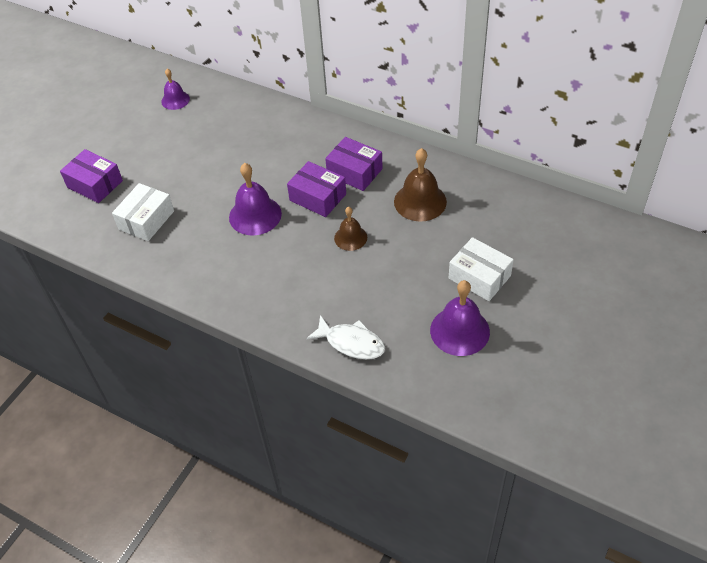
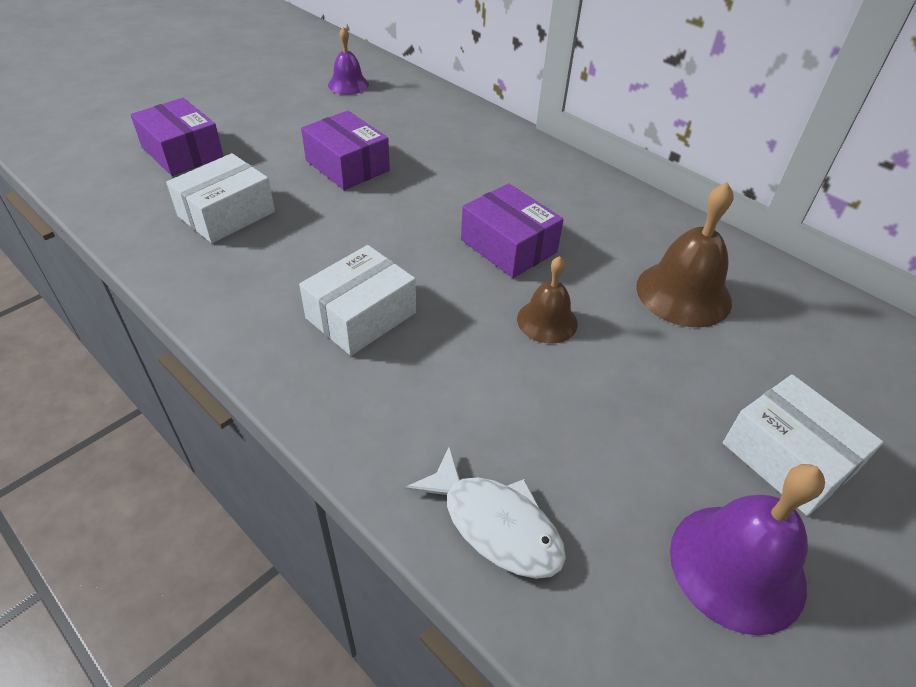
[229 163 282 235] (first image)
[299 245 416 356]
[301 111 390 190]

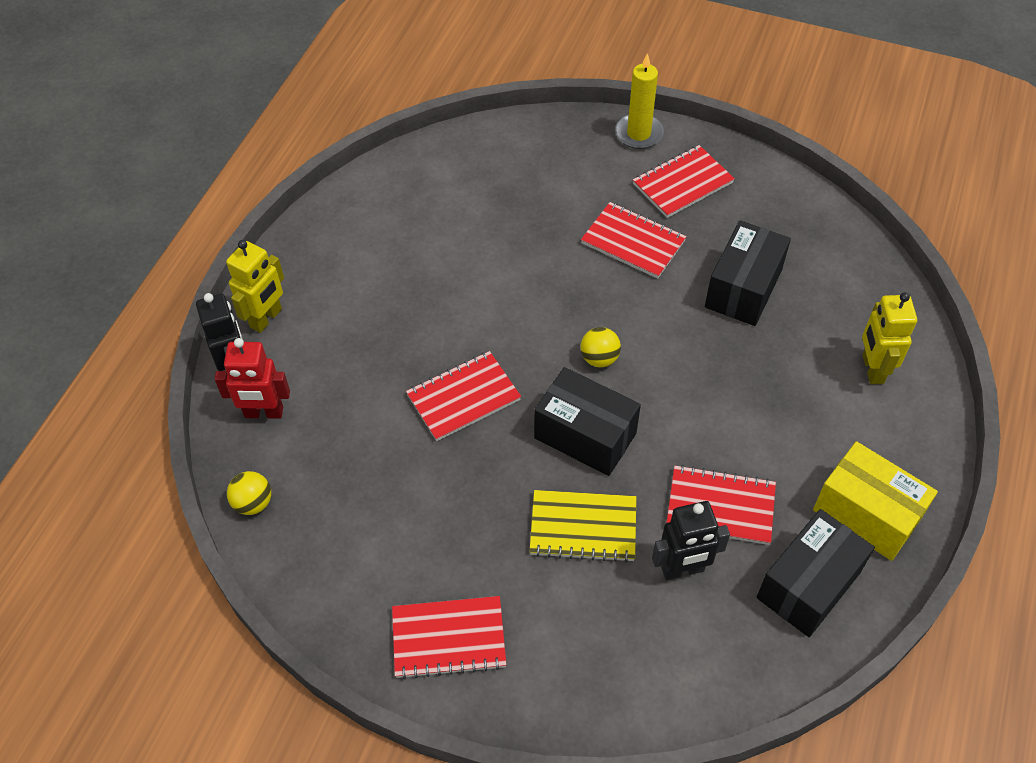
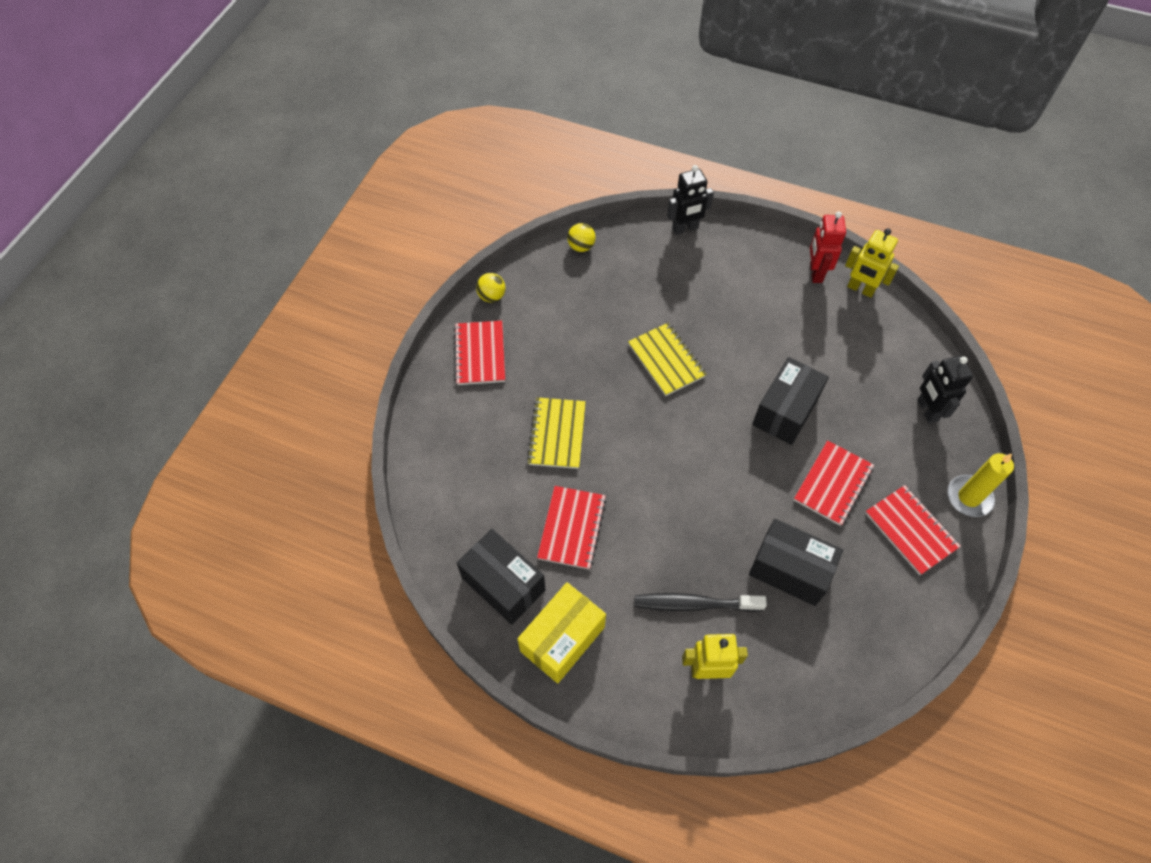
[635 593 767 612]
[810 211 846 283]
[845 228 899 298]
[752 357 829 445]
[476 273 505 302]
[917 356 973 423]
[628 323 707 396]

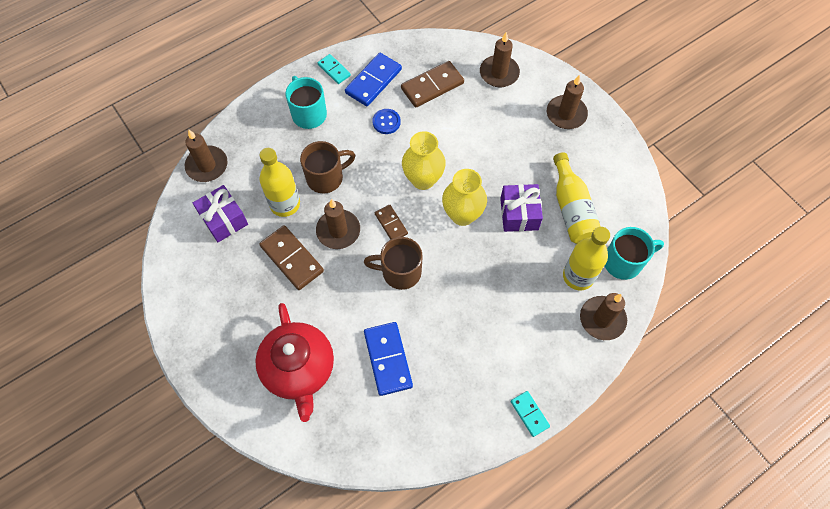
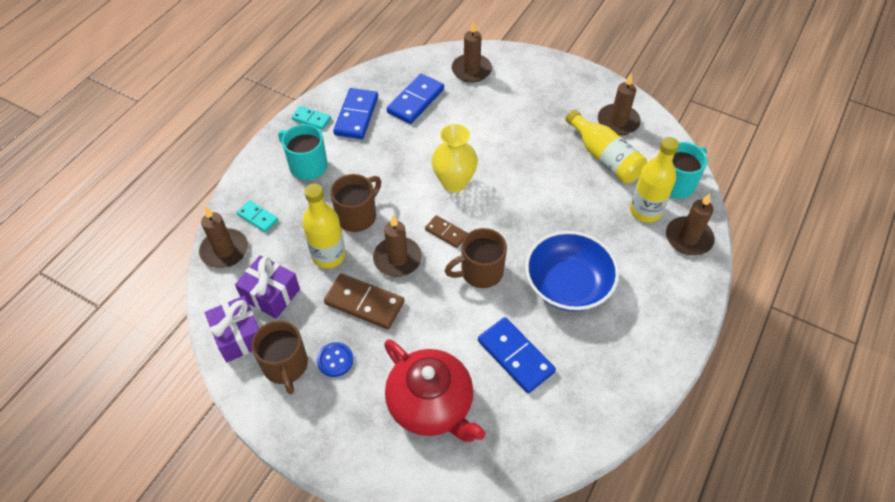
[442 169 487 226] (first image)
[251 321 308 394]
[525 231 619 311]
[317 342 353 377]
[205 296 259 362]
[237 200 278 232]
[598 73 641 136]
[387 74 444 124]

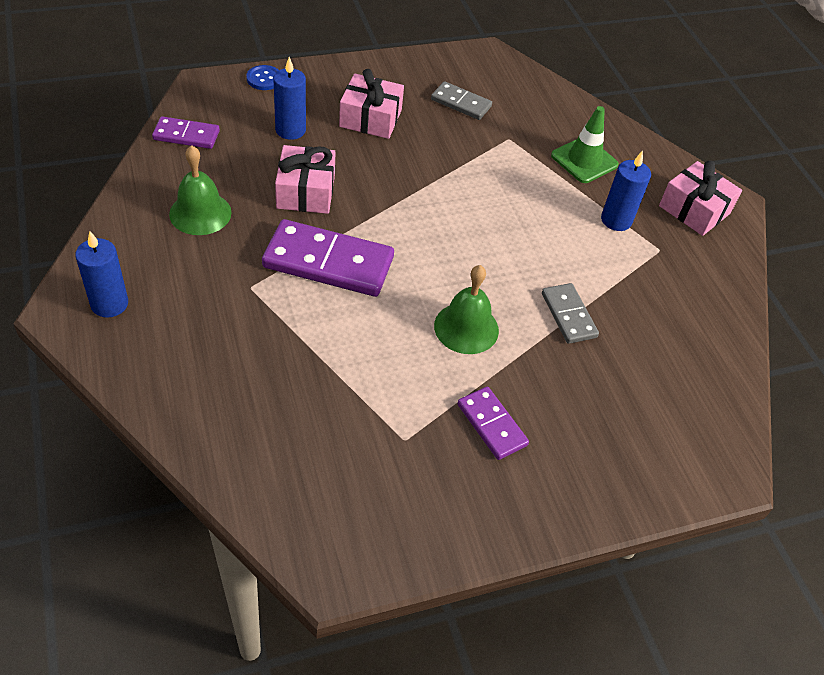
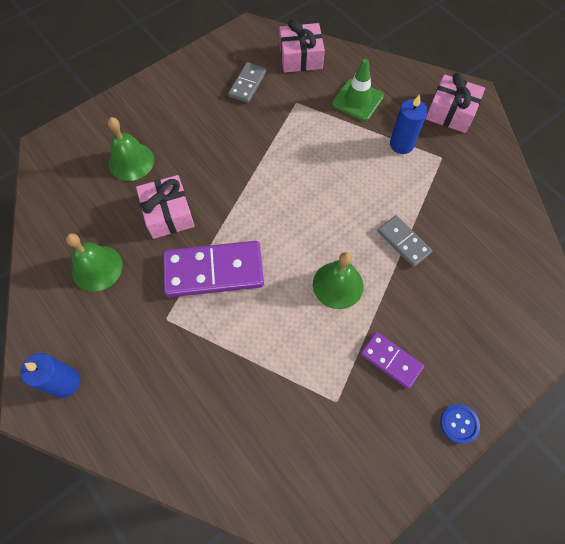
[152 116 220 149] (first image)
[440 404 480 444]
[279 19 325 73]
[108 117 154 181]
[228 62 267 103]

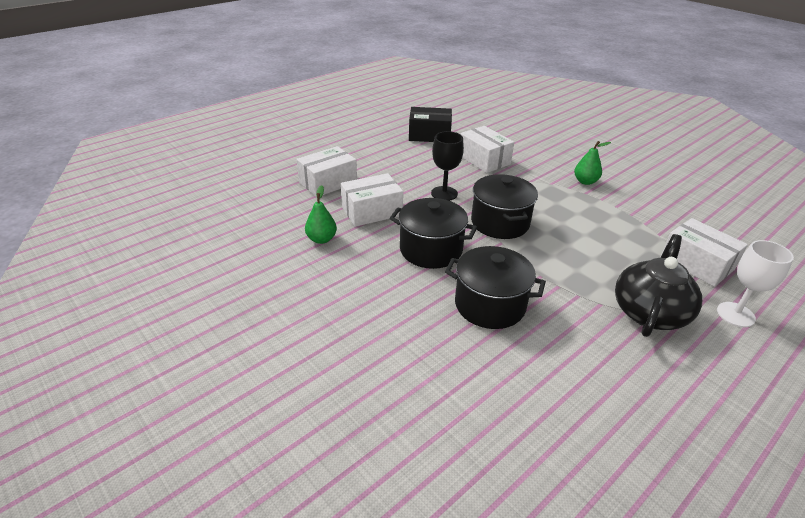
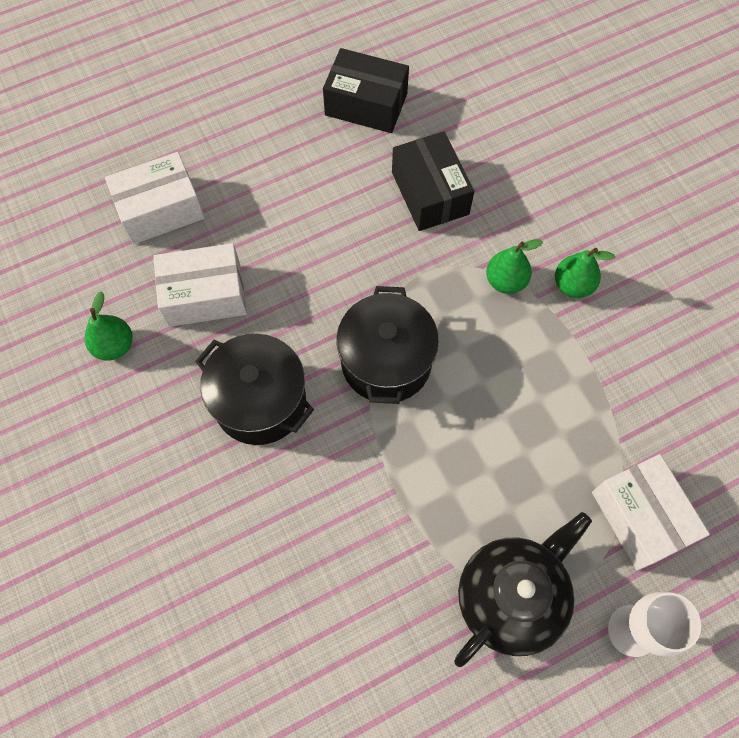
[431 131 464 201] (first image)
[445 246 546 329] (first image)
[486 239 543 294]
[392 131 474 231]

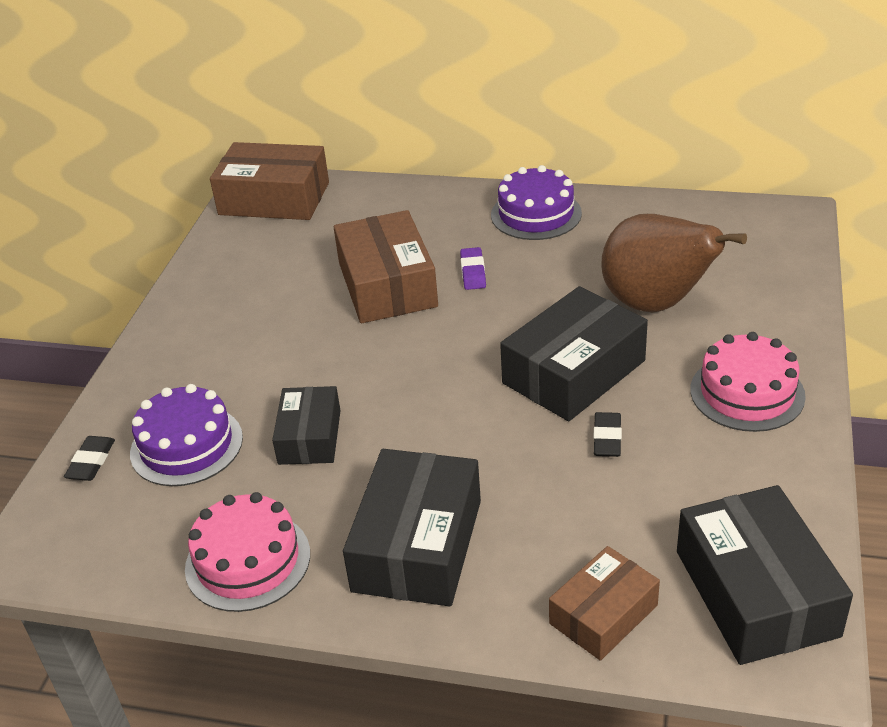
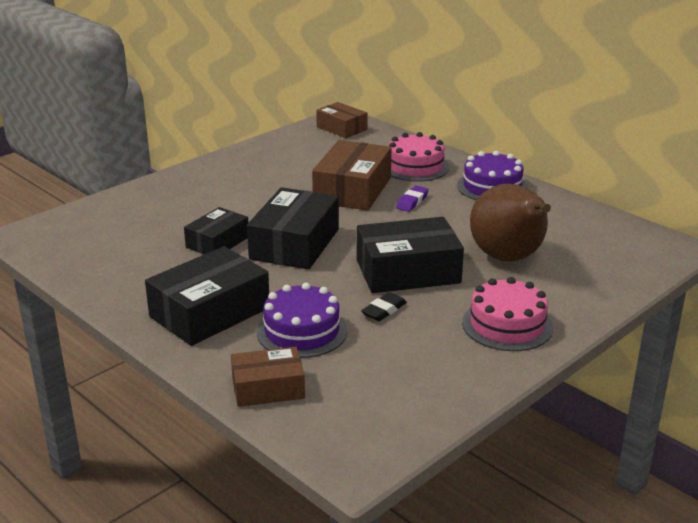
[64 436 115 481] (first image)
[256 283 347 358]
[388 132 449 182]
[247 187 339 270]
[316 102 368 138]

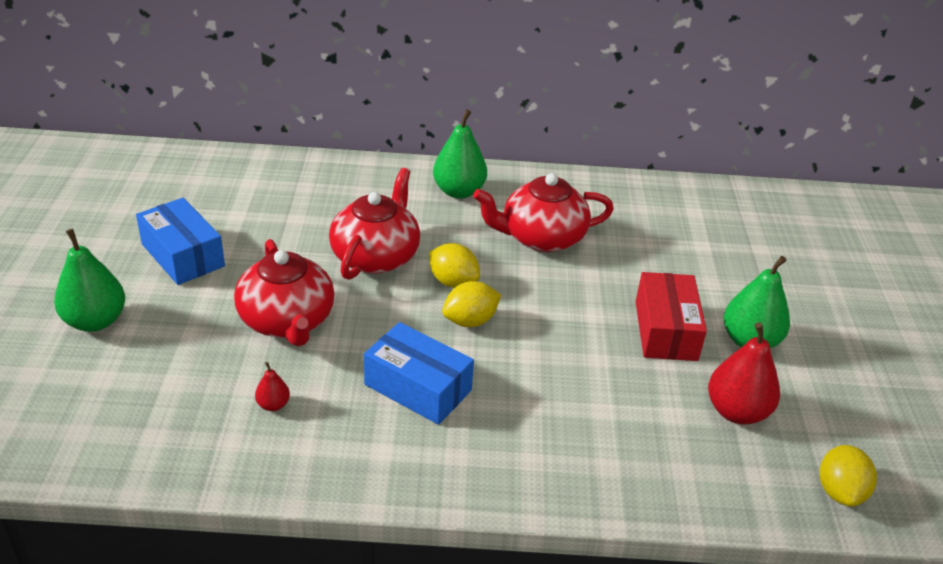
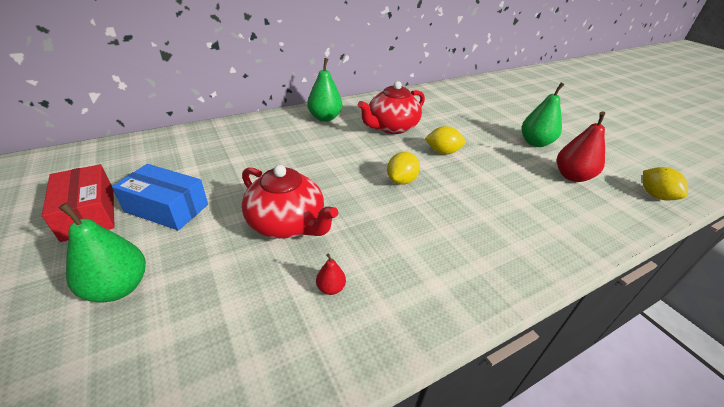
[329 168 420 280] (first image)
[364 322 474 425] (first image)
[425 126 465 155]
[42 164 115 242]

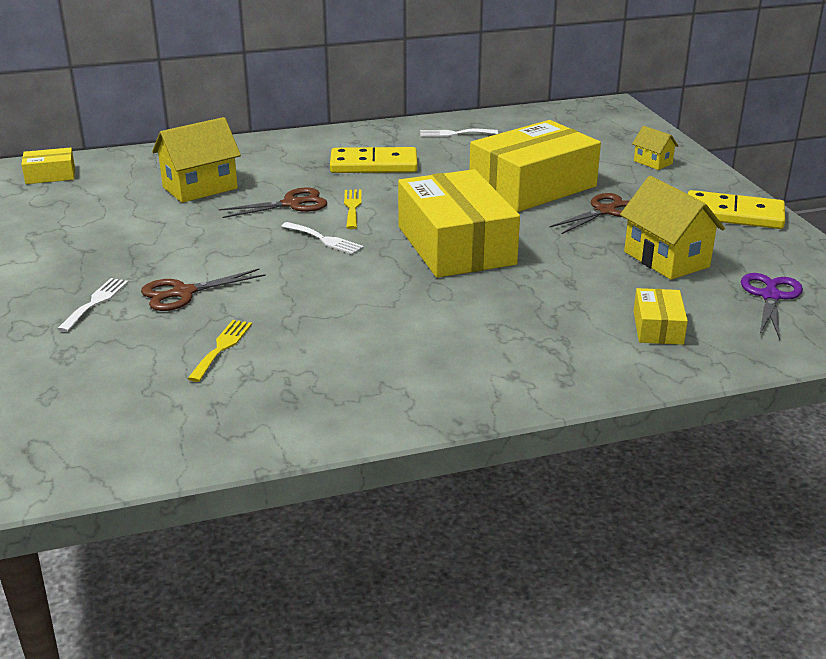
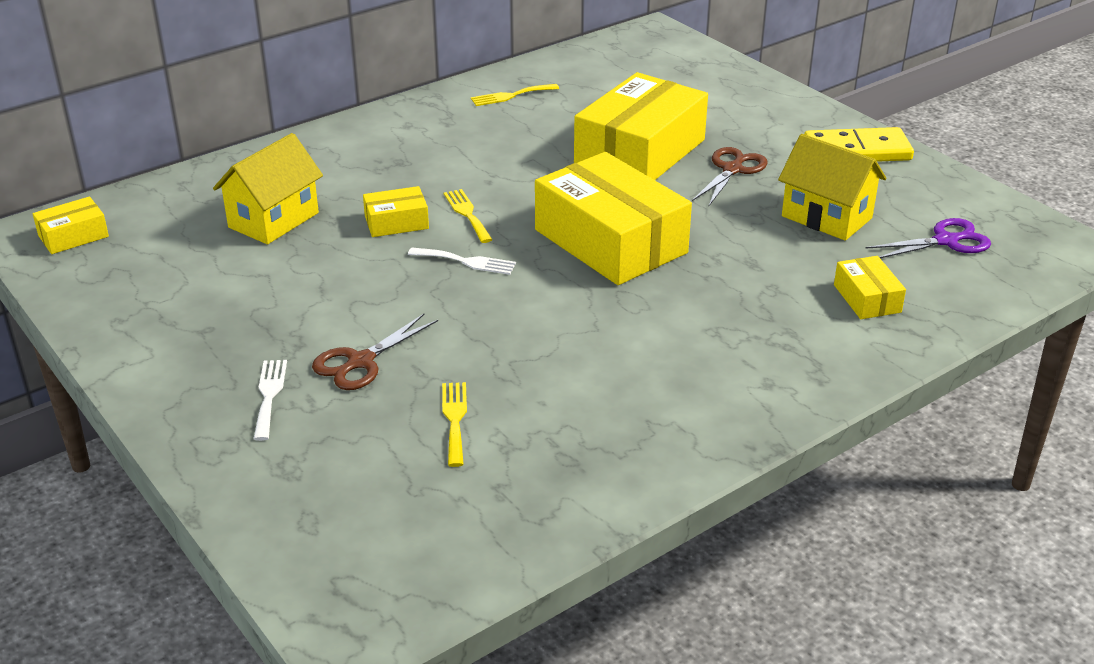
[330 147 418 173] (first image)
[632 126 678 170] (first image)
[363 186 429 237]
[471 84 559 106]
[865 218 991 258]

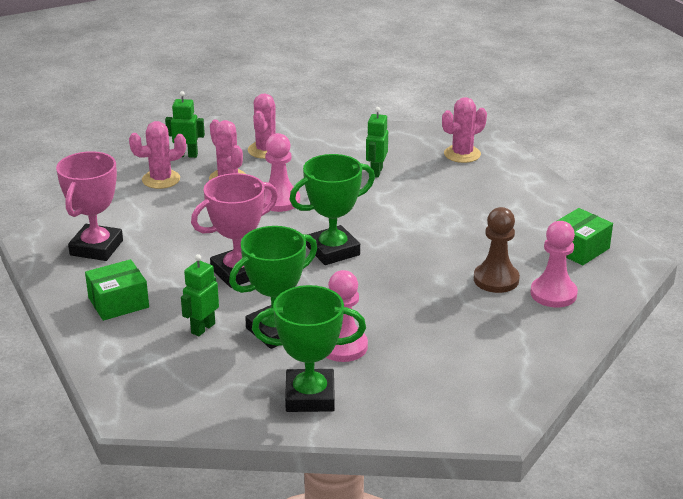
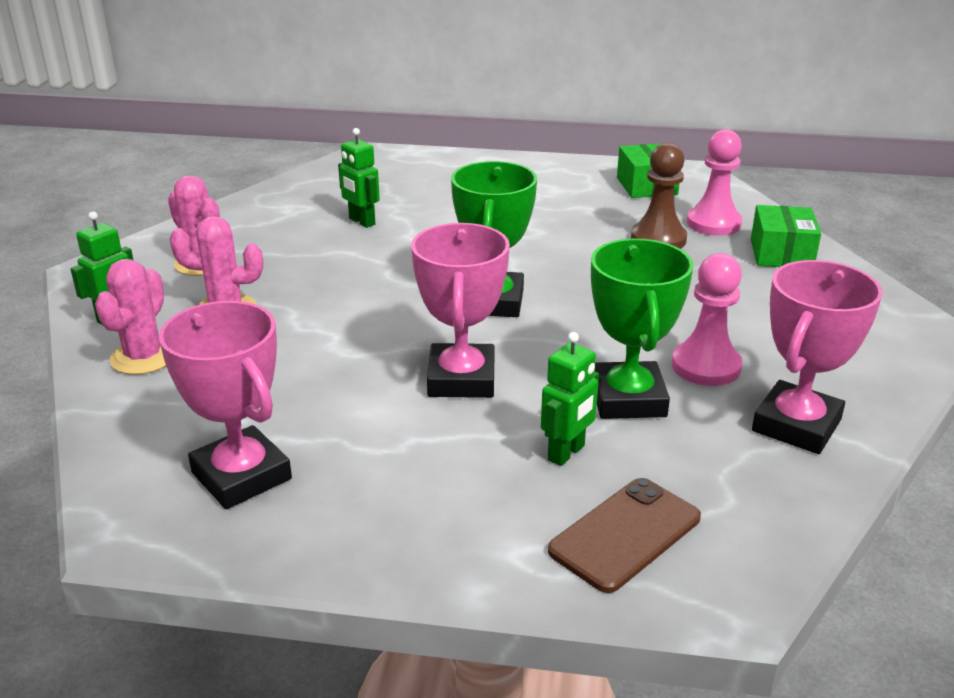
[263 133 300 212] (first image)
[442 97 487 163] (first image)
[548 478 701 593]
[751 205 821 267]
[752 260 883 454]
[541 332 599 466]

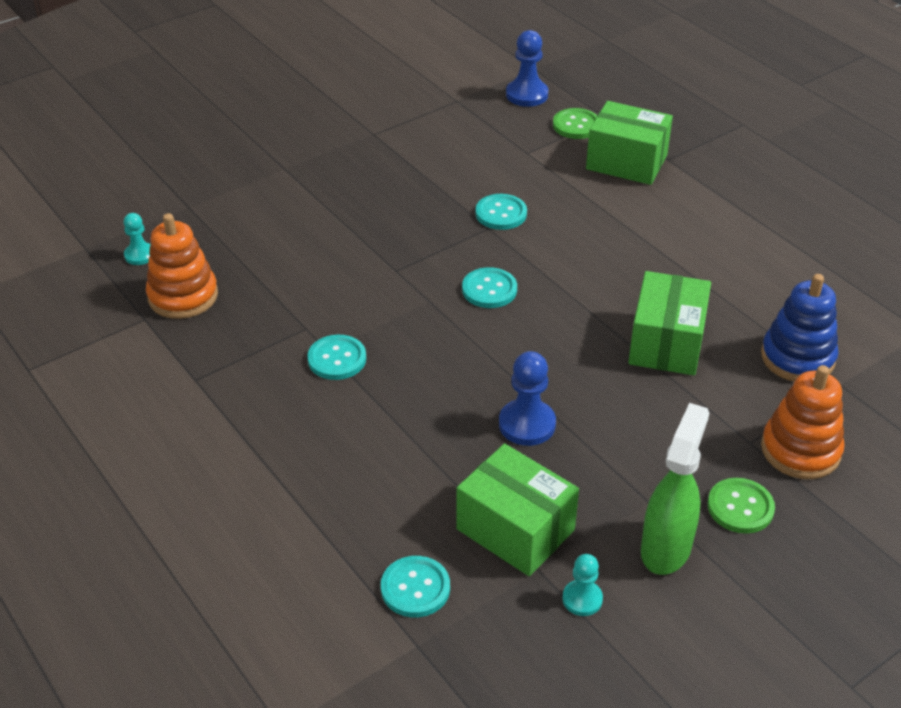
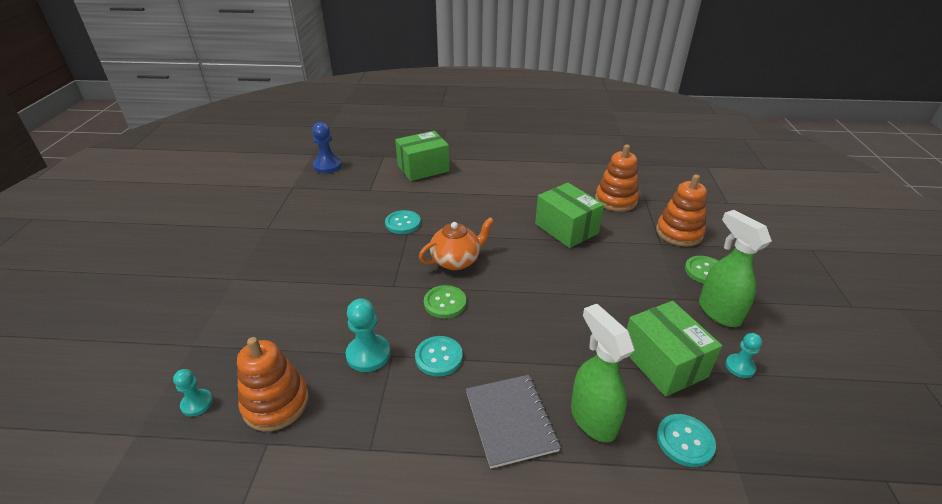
[499 351 556 446] (first image)
[345 298 390 372]
[466 375 561 469]
[571 304 634 442]
[424 285 466 318]
[419 217 494 270]
[595 144 639 212]
[627 301 722 397]

